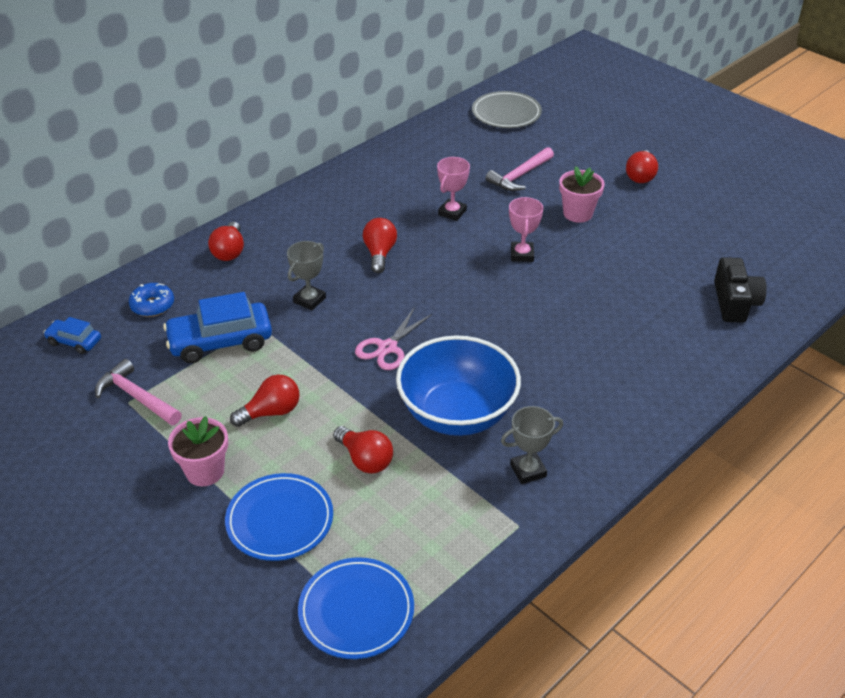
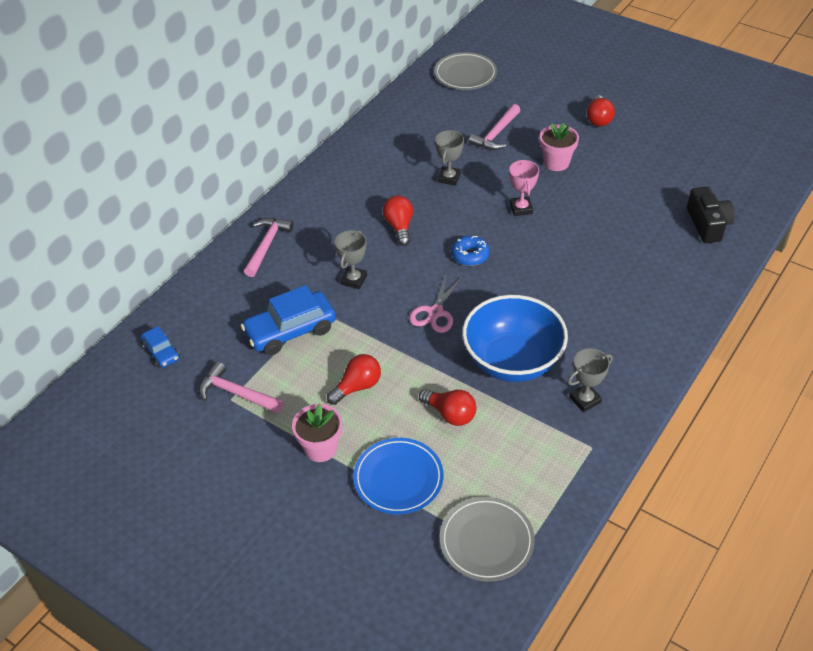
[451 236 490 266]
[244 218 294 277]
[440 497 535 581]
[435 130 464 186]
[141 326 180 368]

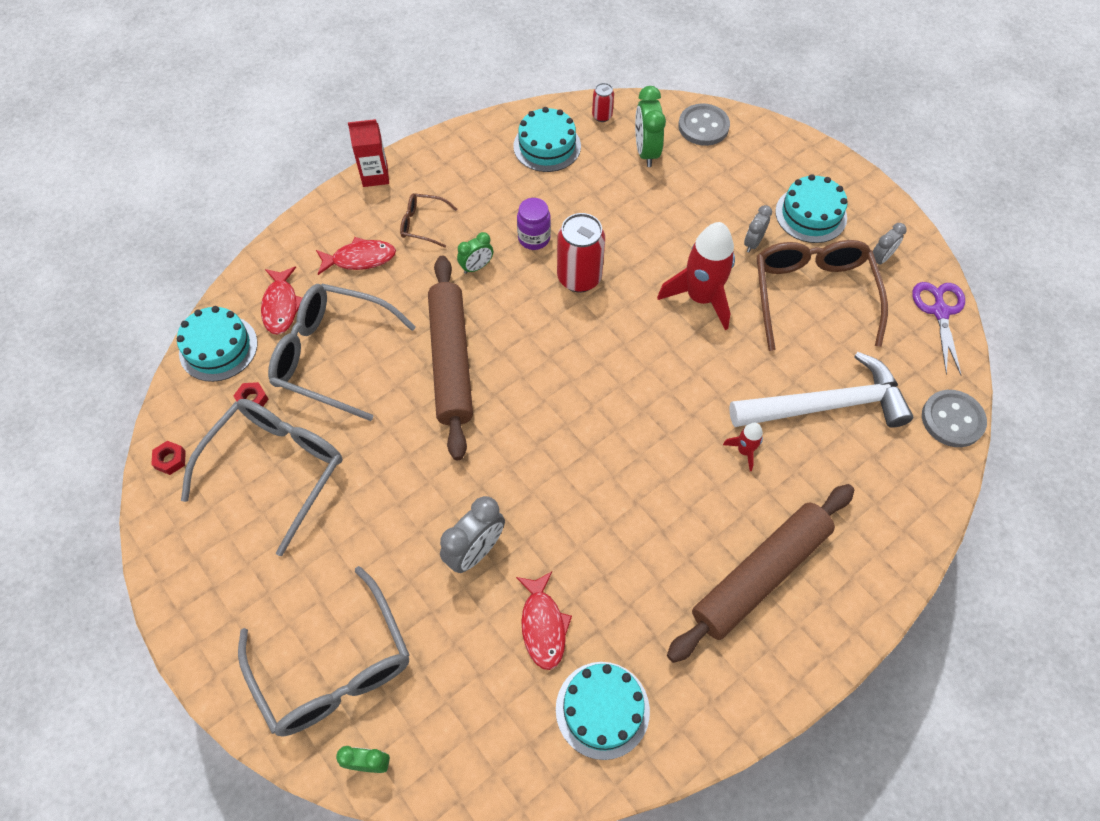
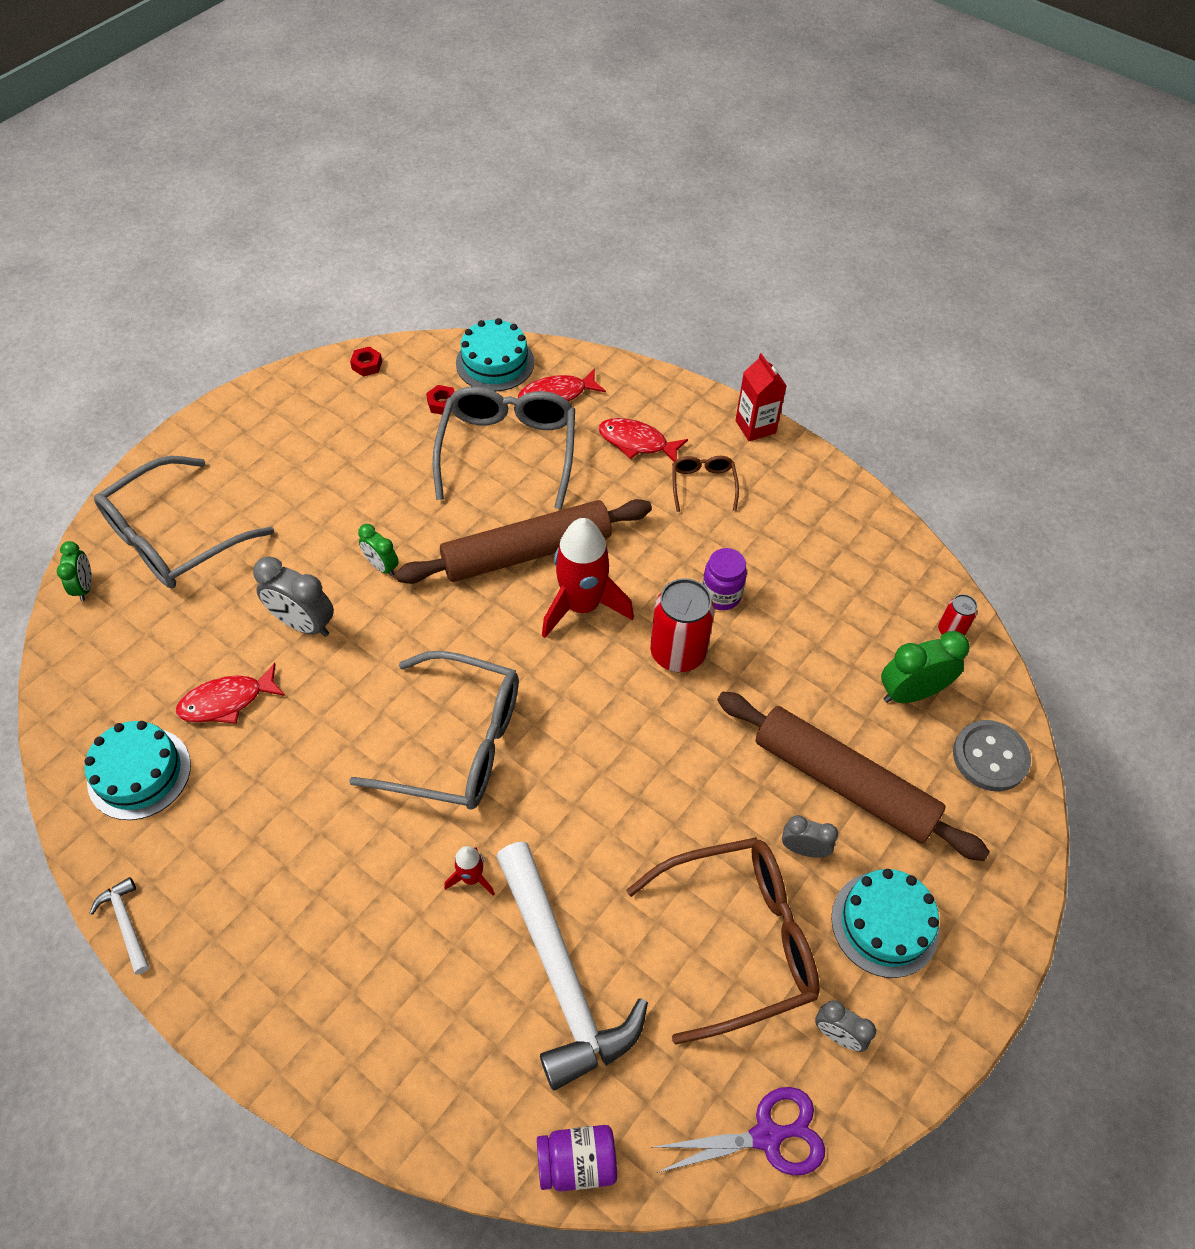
[513 107 581 172] (first image)
[90 877 149 975]
[349 651 519 810]
[358 524 399 576]
[542 518 634 638]
[717 692 990 861]
[537 1125 617 1192]
[598 418 688 462]

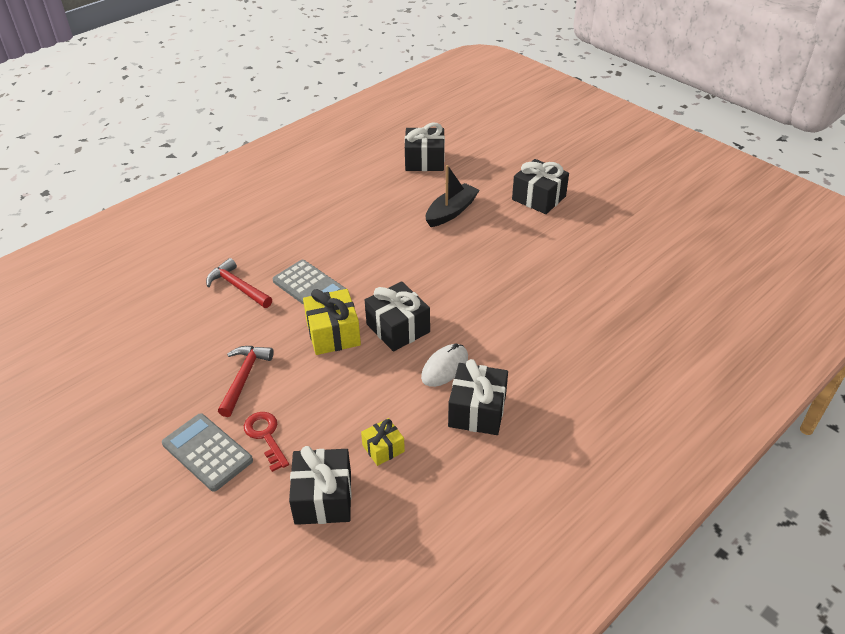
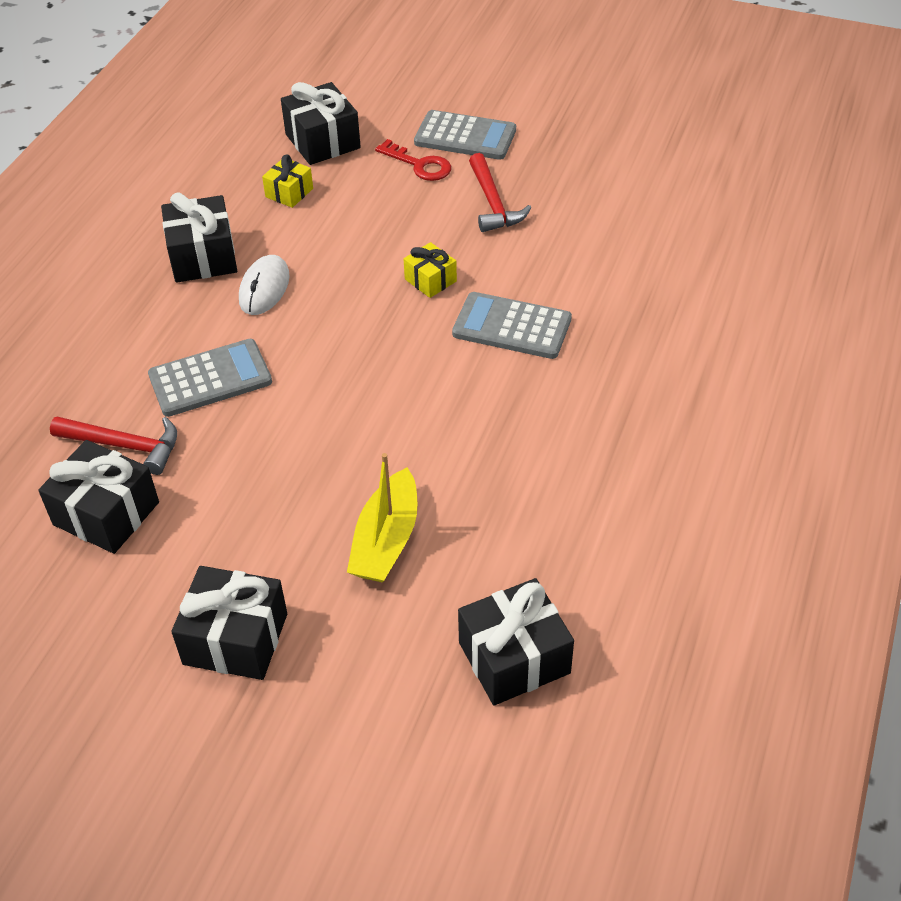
[148 339 272 417]
[50 416 177 475]
[38 440 159 554]
[347 453 418 583]
[404 242 457 298]

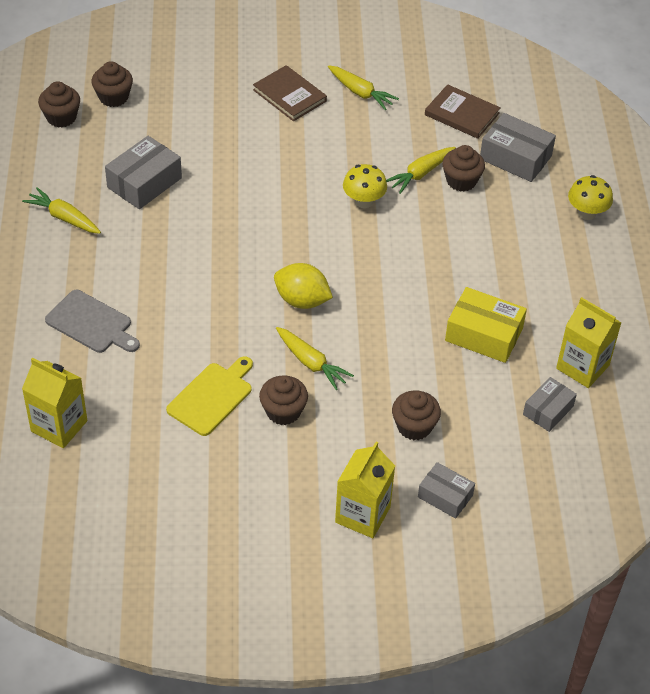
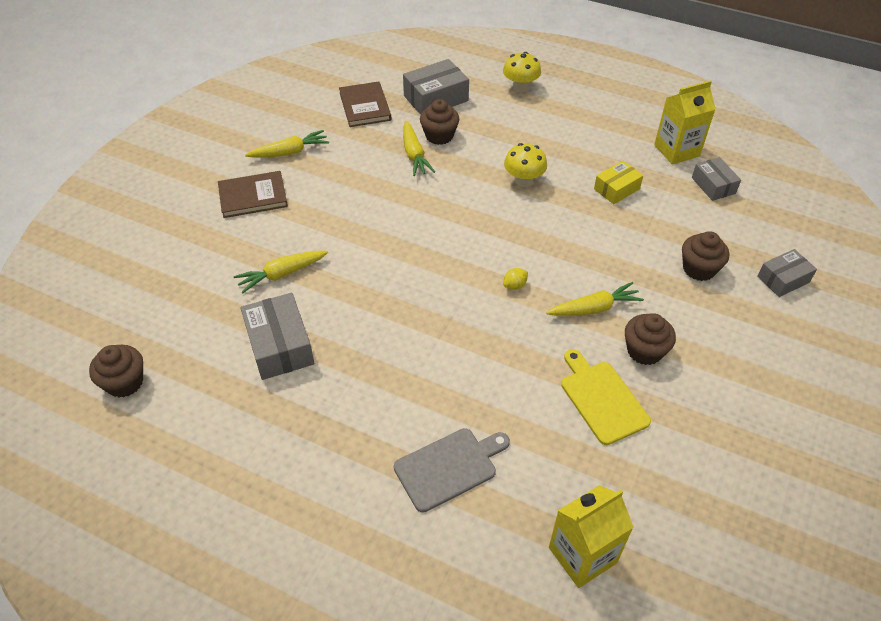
[92 61 133 107] (first image)
[335 442 395 538] (first image)
[234 251 328 294]
[504 143 547 187]
[339 81 391 127]
[503 268 528 290]
[594 161 643 204]

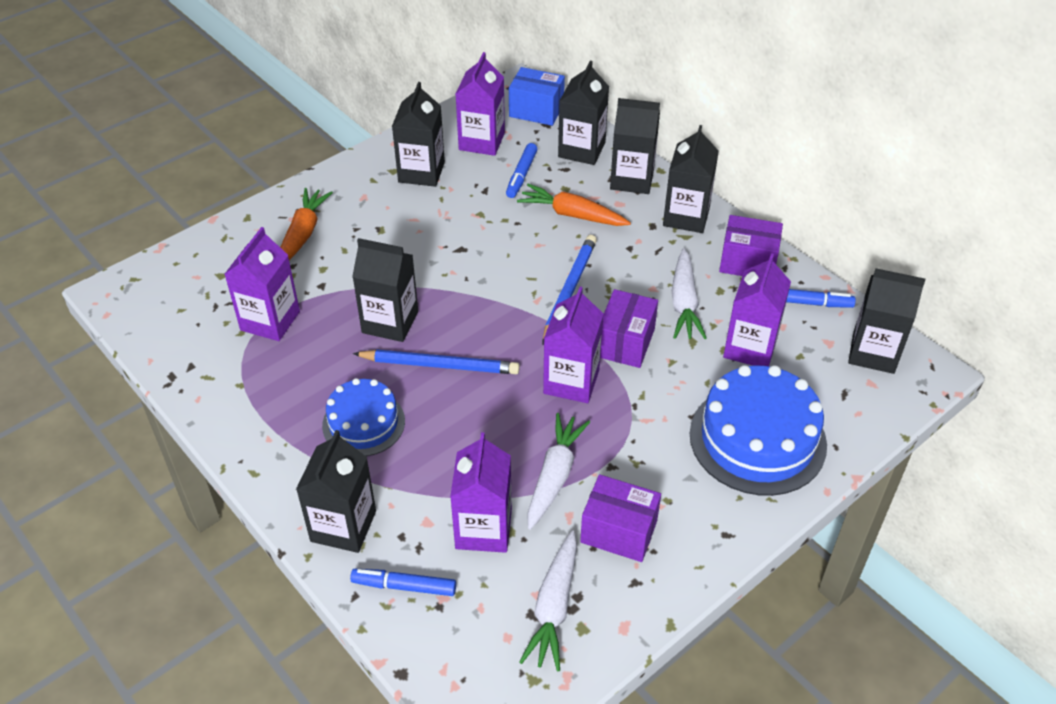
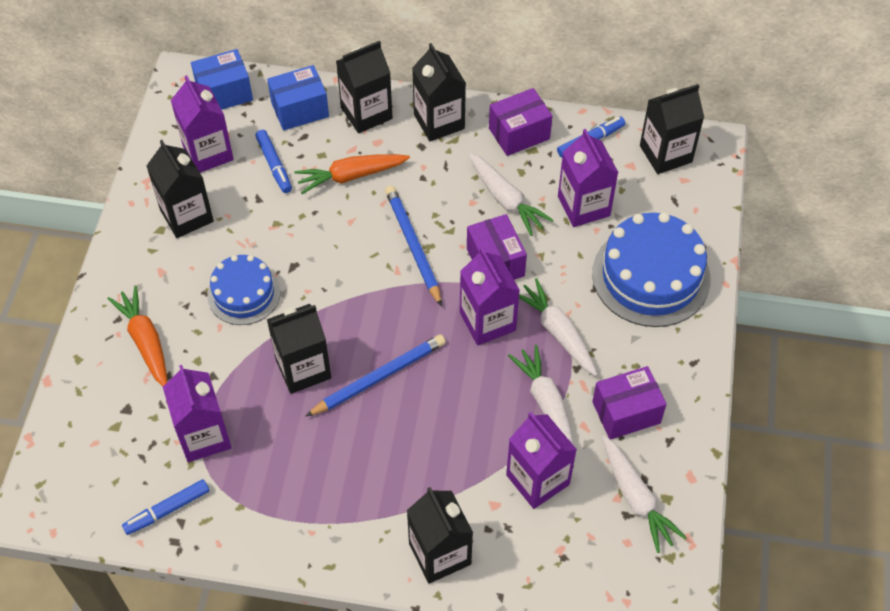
[519 278 598 376]
[207 255 281 325]
[122 479 209 535]
[267 65 329 131]

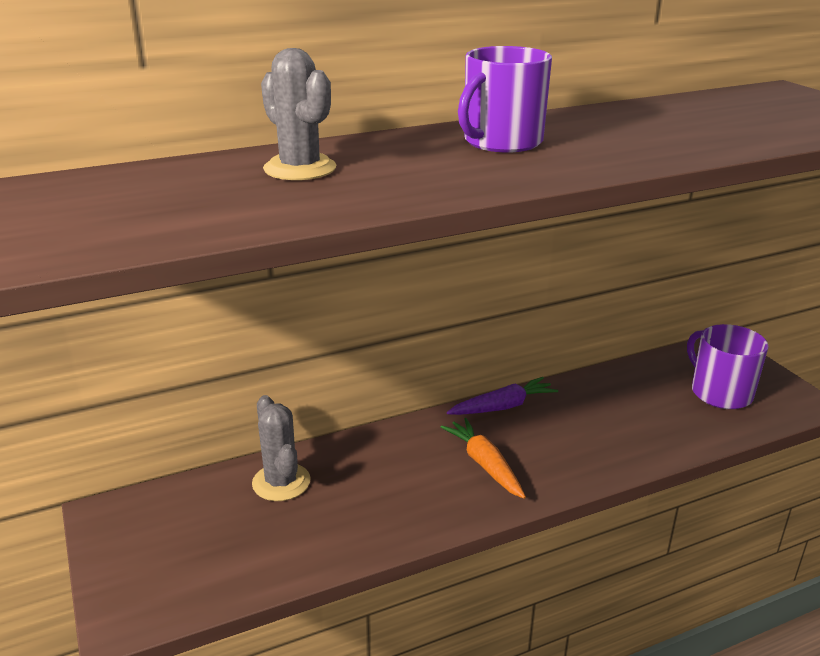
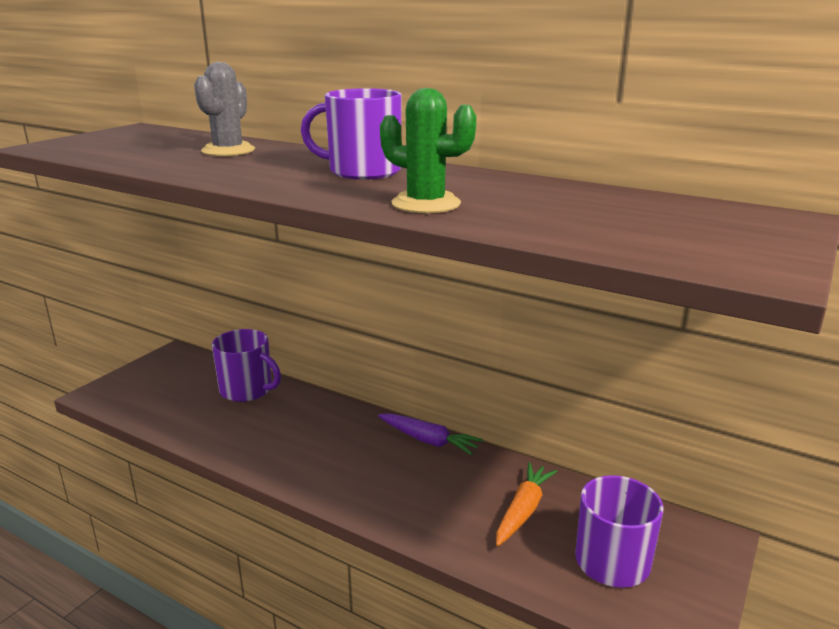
[380 88 476 213]
[496 462 557 546]
[212 329 281 402]

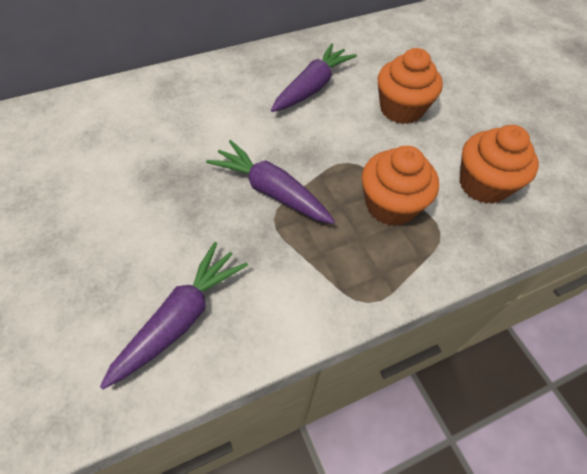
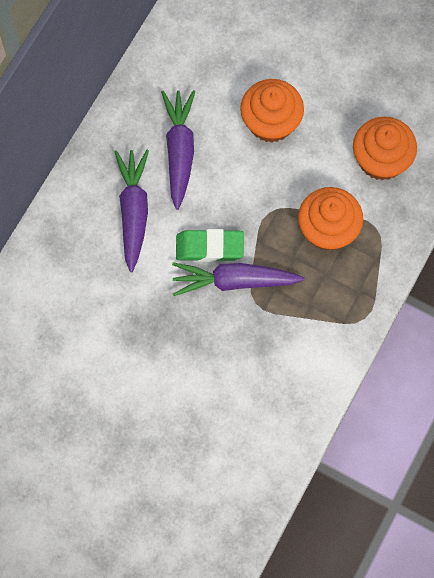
[176 229 244 262]
[114 149 149 272]

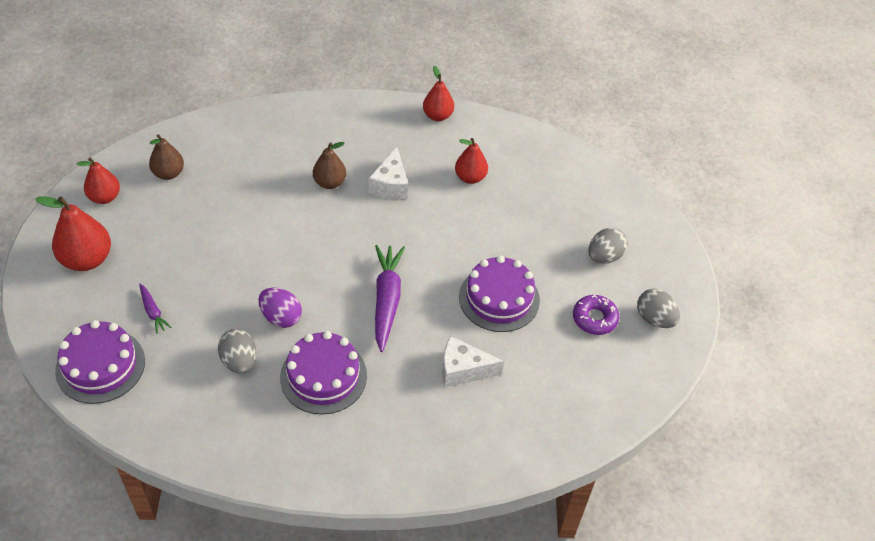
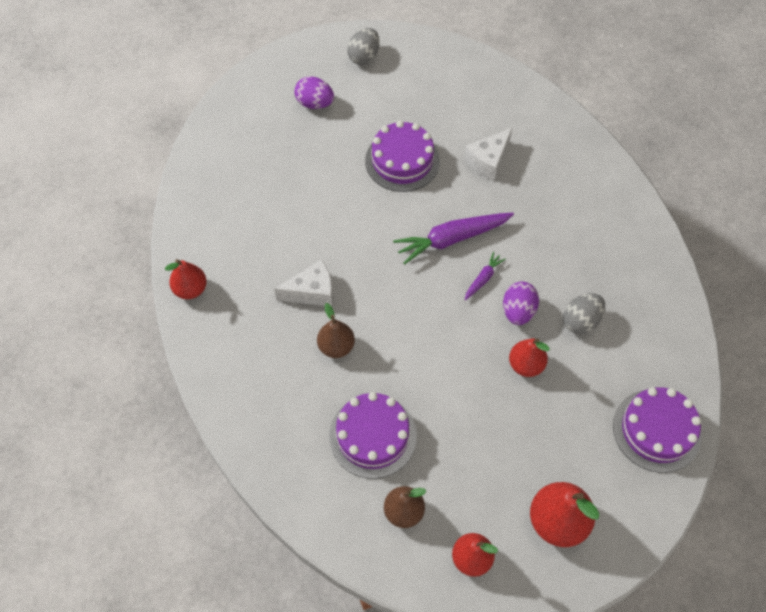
[573 295 619 335] (first image)
[465 252 506 301]
[329 392 417 479]
[509 338 550 377]
[295 77 334 109]
[464 128 512 181]

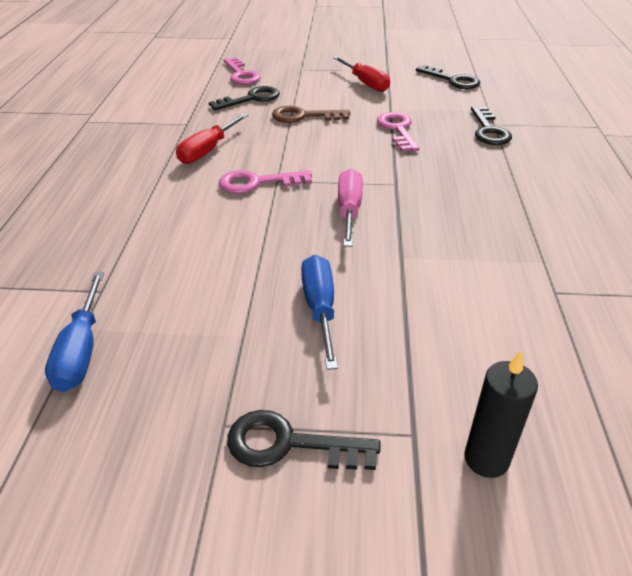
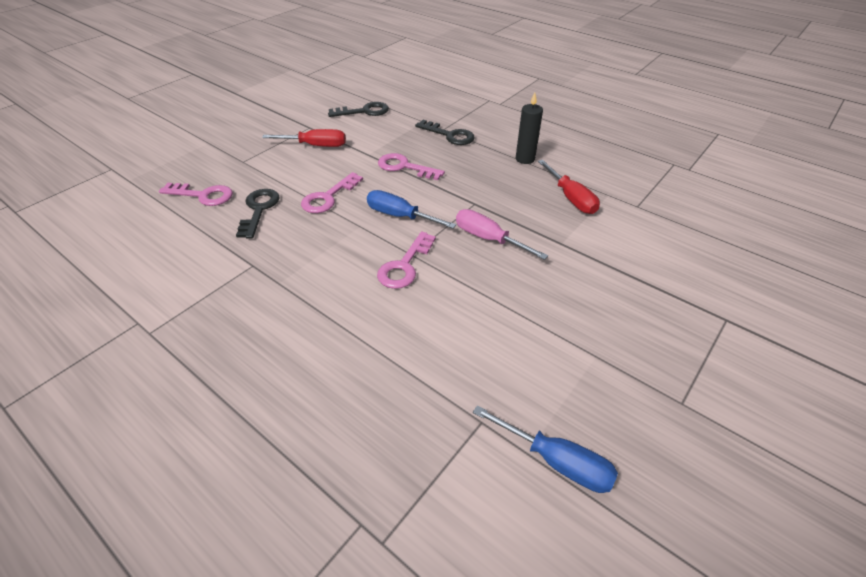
[227 410 380 470] (first image)
[538 160 600 214]
[367 190 456 229]
[516 93 543 164]
[301 172 363 213]

